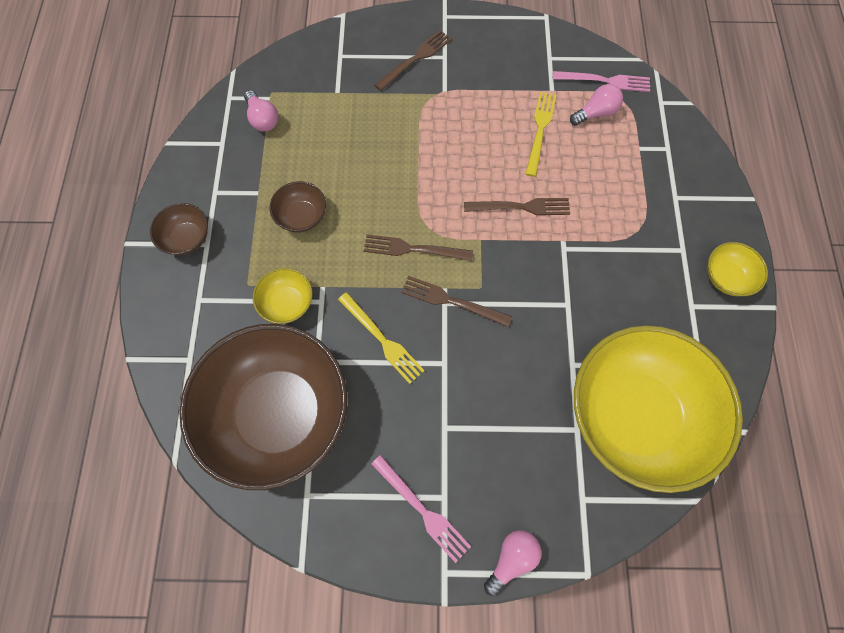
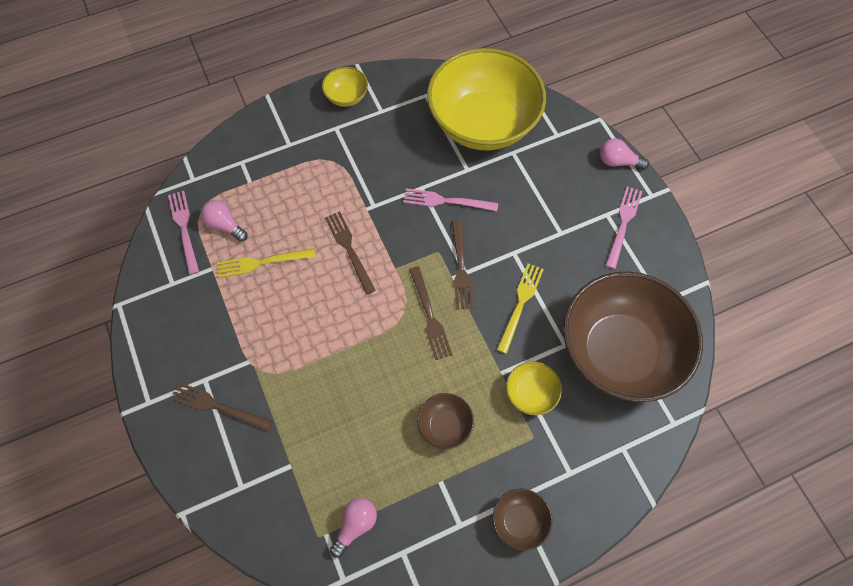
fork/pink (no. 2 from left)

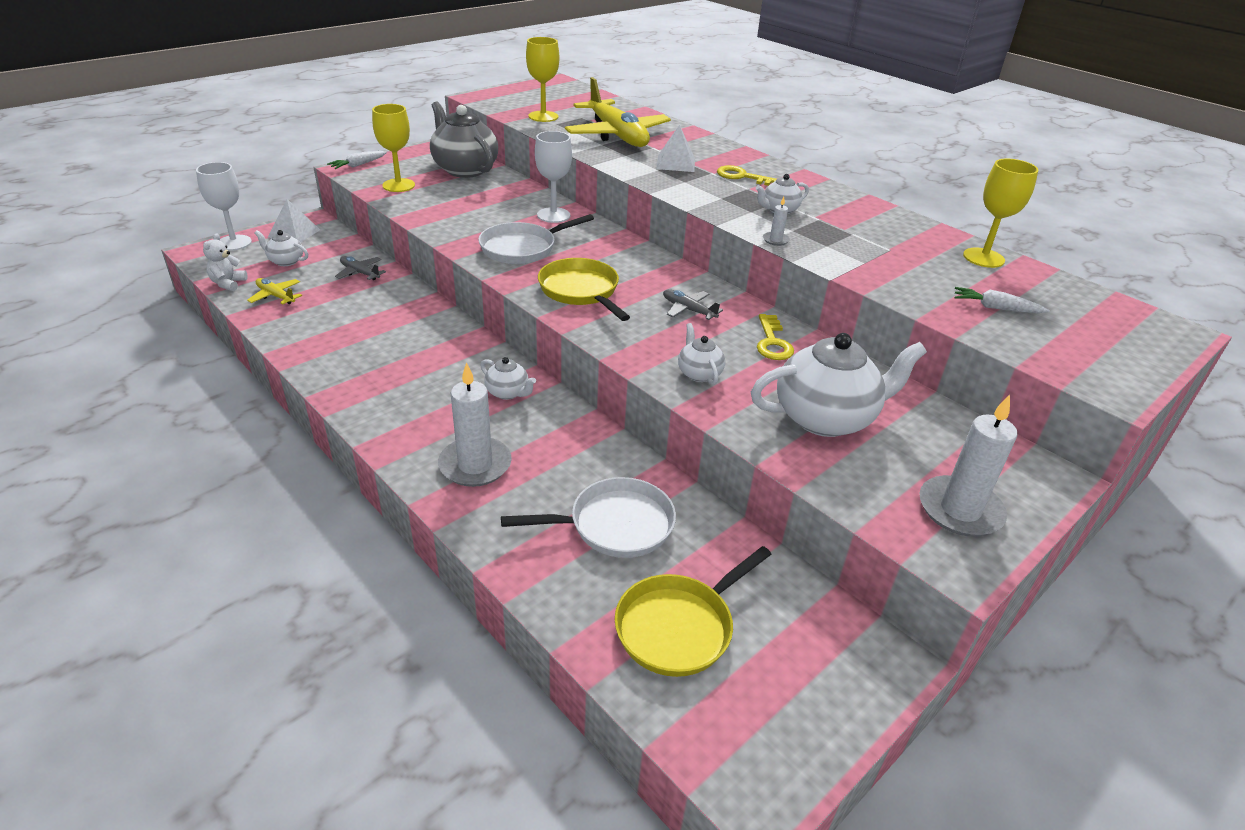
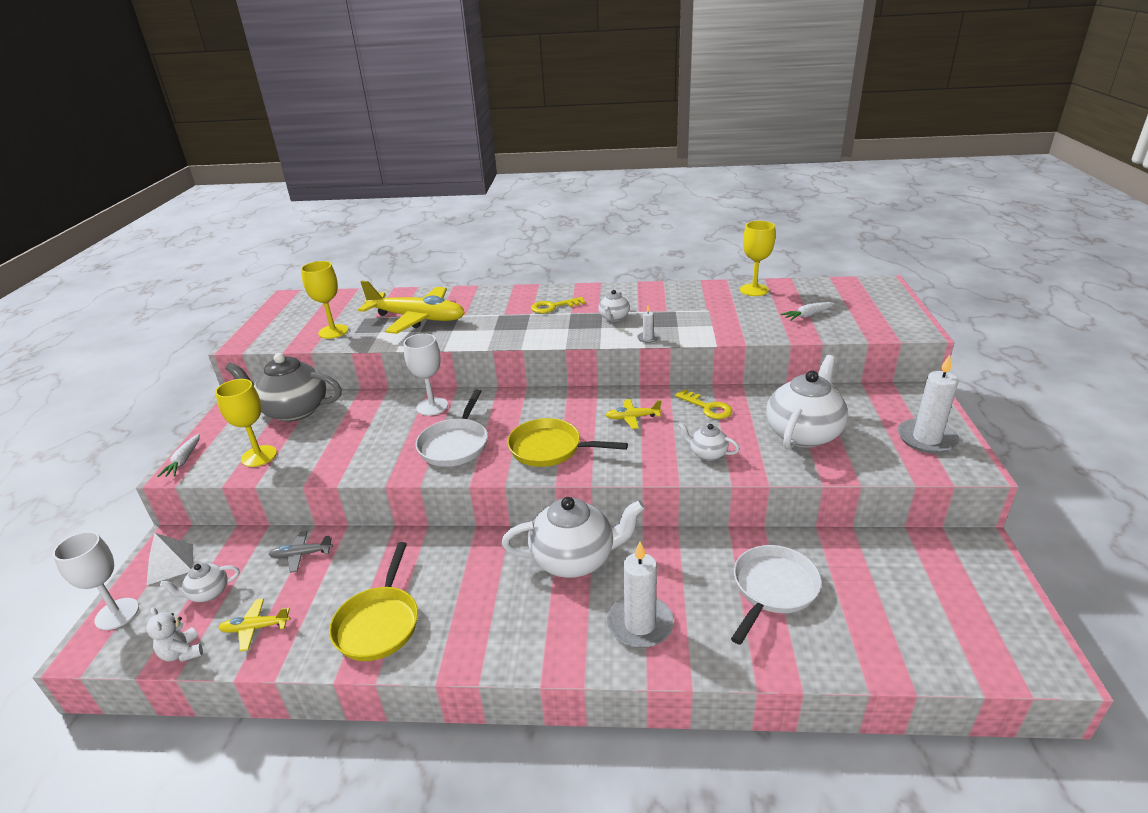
pyramid/white (no. 2 from left in the first image); pan/yellow (no. 1 from left); plane/yellow (no. 3 from left); teapot/white (no. 2 from left)

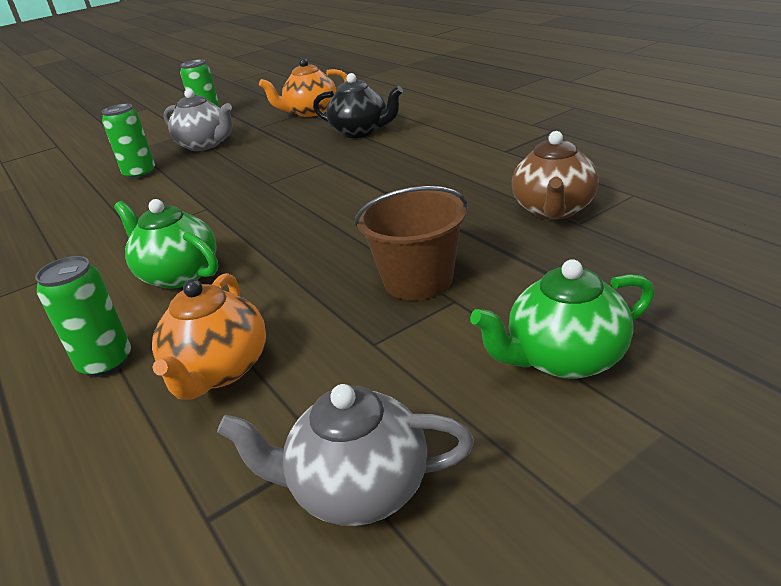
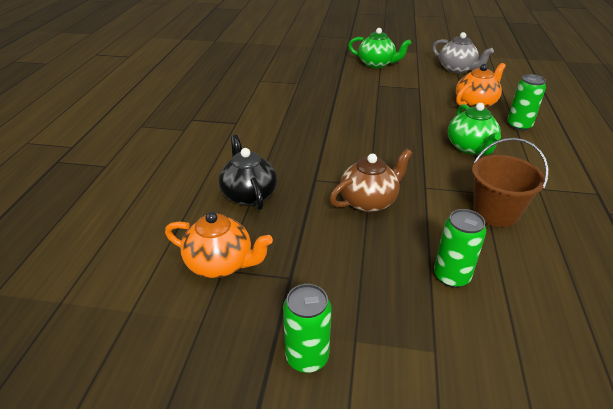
teapot/grey (no. 1 from left in the first image); bucket/brown; teapot/brown

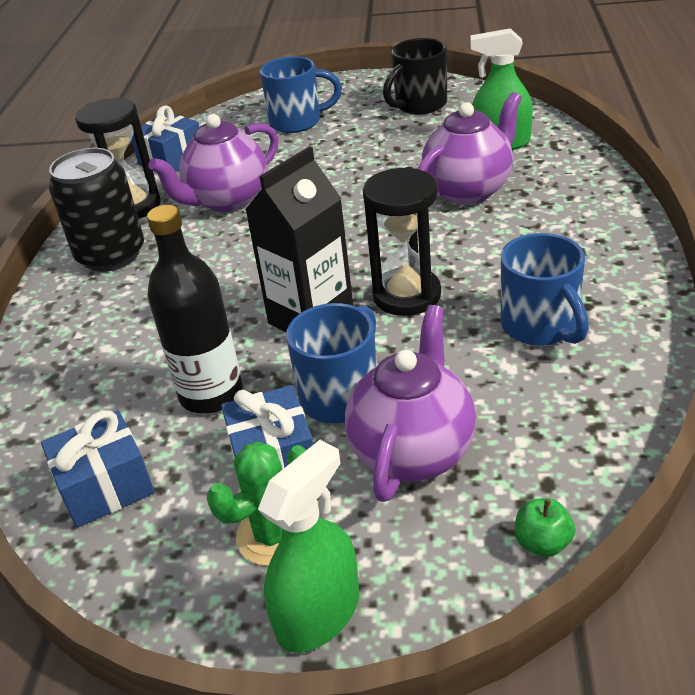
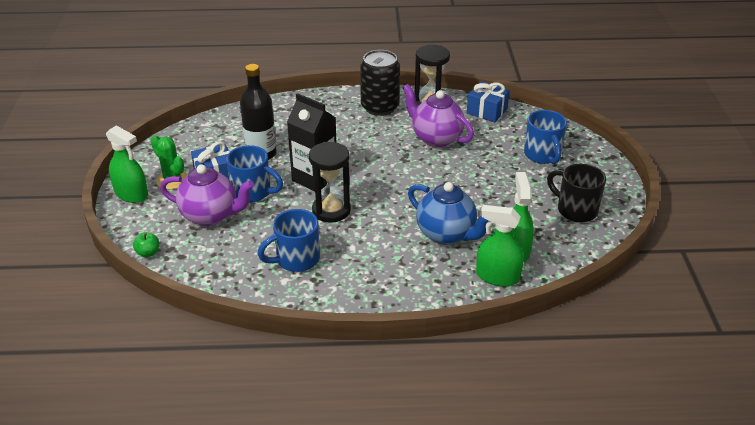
gift/blue (no. 1 from left in the first image); spray bottle/green (no. 2 from left); teapot/blue

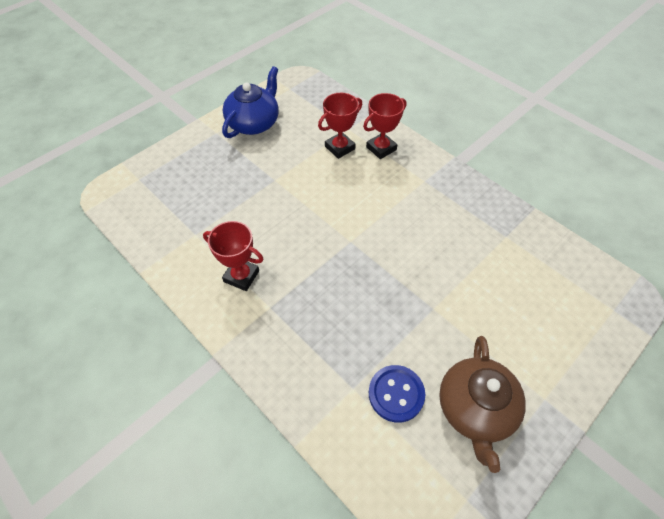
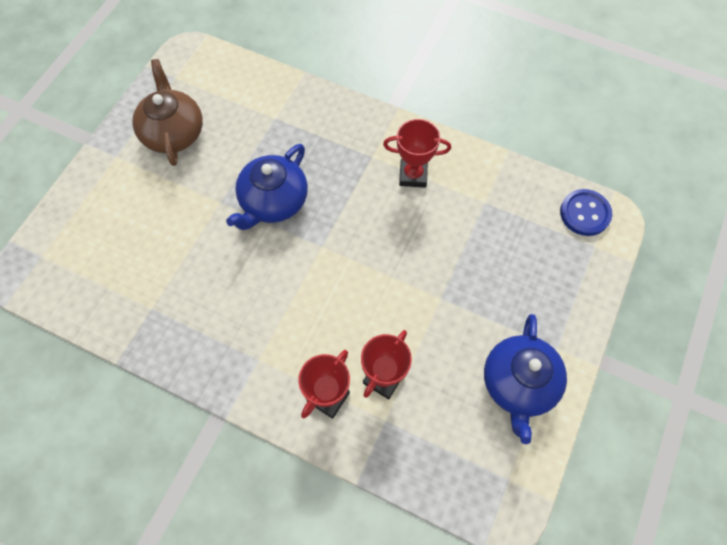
teapot/blue (no. 1 from left); button/blue

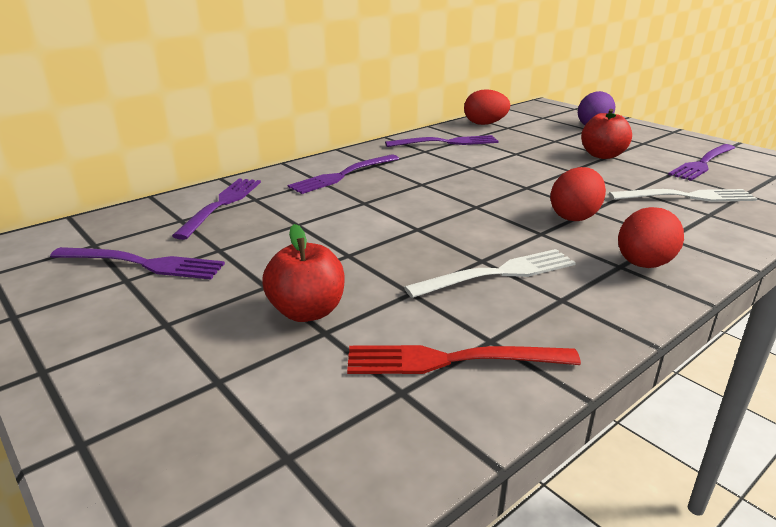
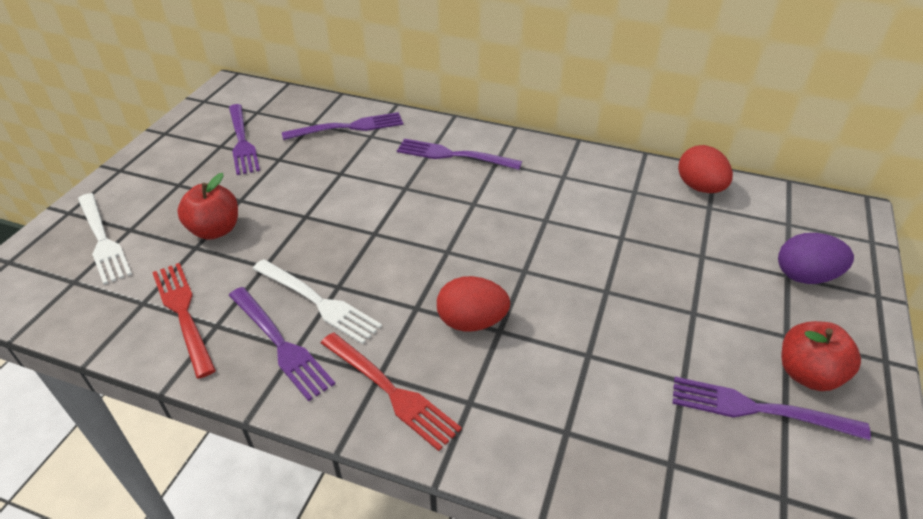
fork/purple (no. 2 from left); apple/red (no. 2 from left); fork/white (no. 1 from left); fork/red (no. 2 from left)

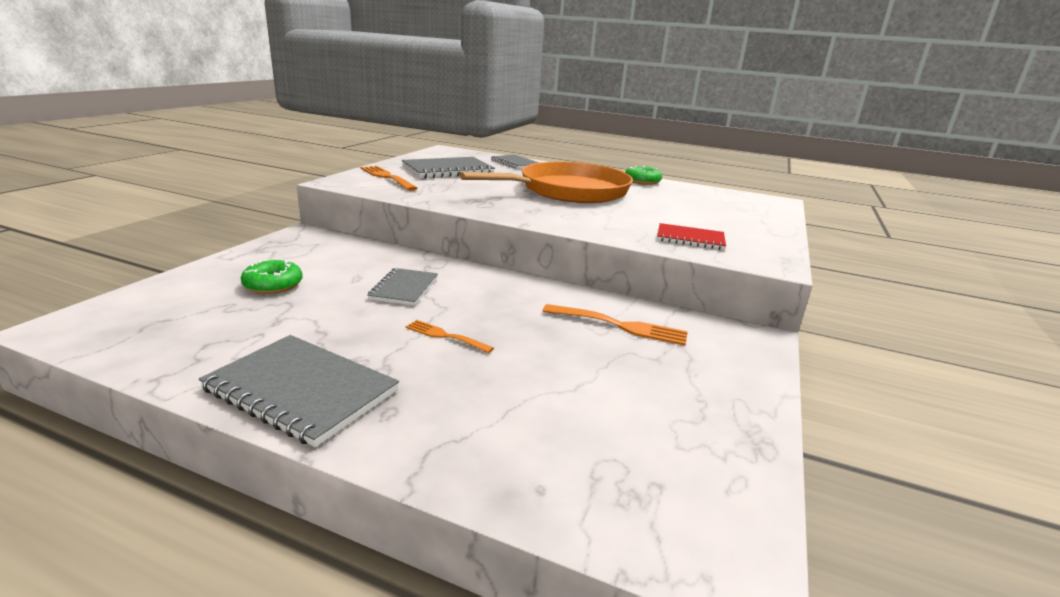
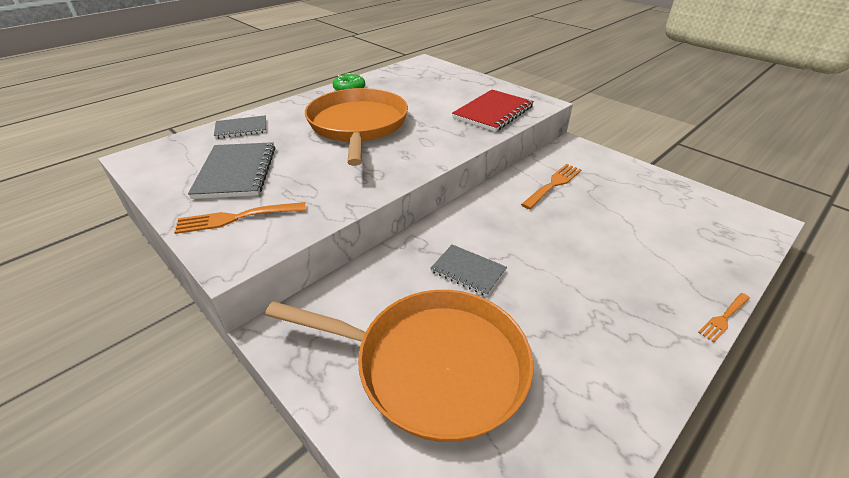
notebook/grey (no. 1 from left in the first image); fork/orange (no. 3 from left); pan/orange (no. 2 from left); notebook/red

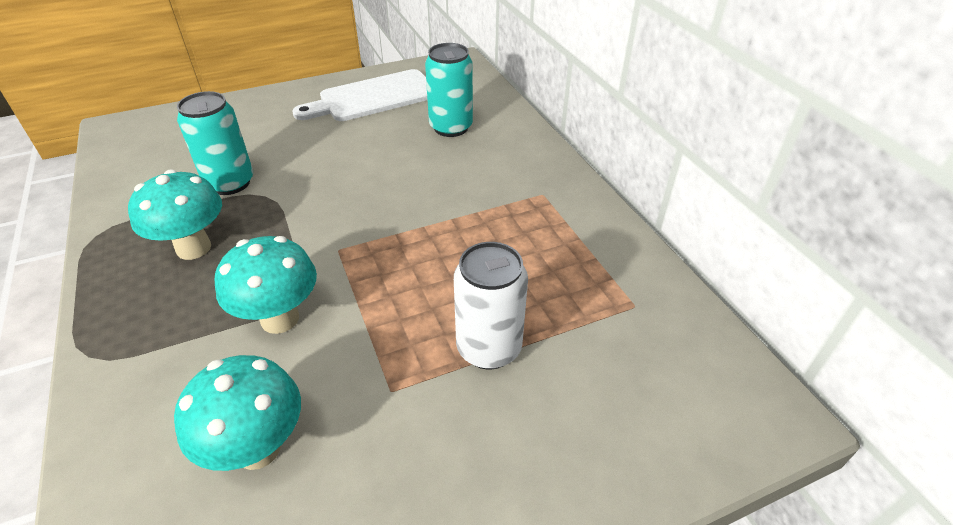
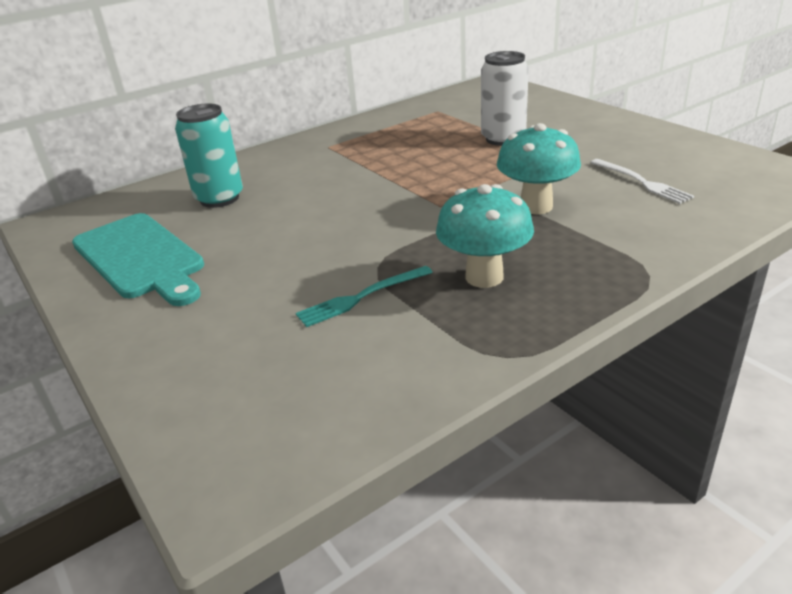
fork/white; fork/turquoise; cutting board/turquoise

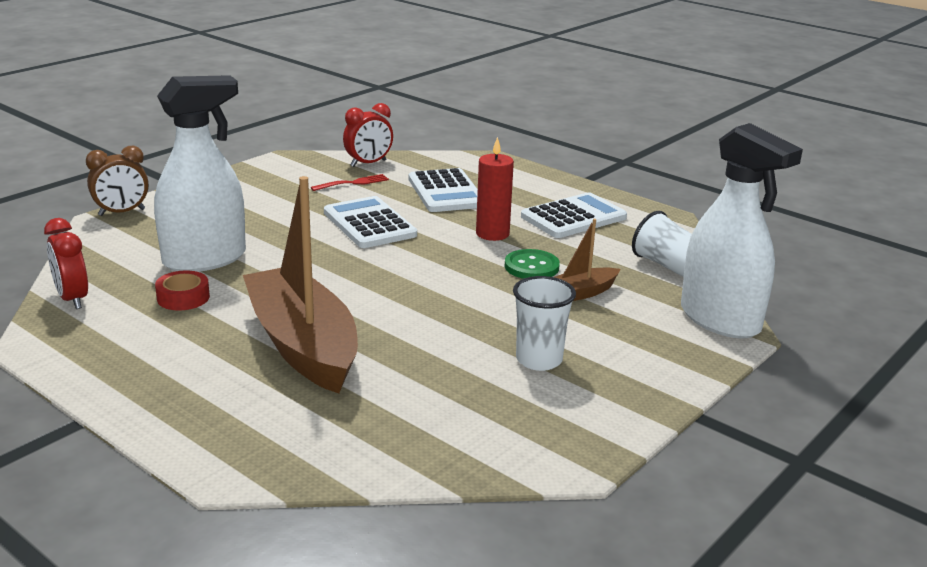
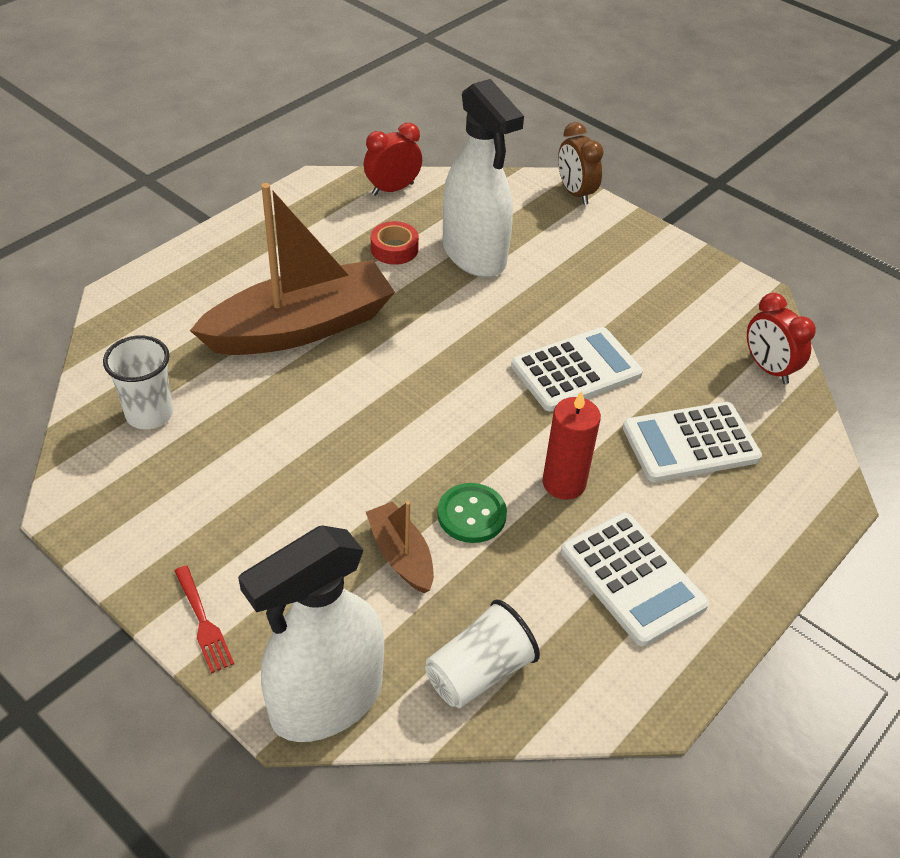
fork/red; cup/white (no. 1 from left)

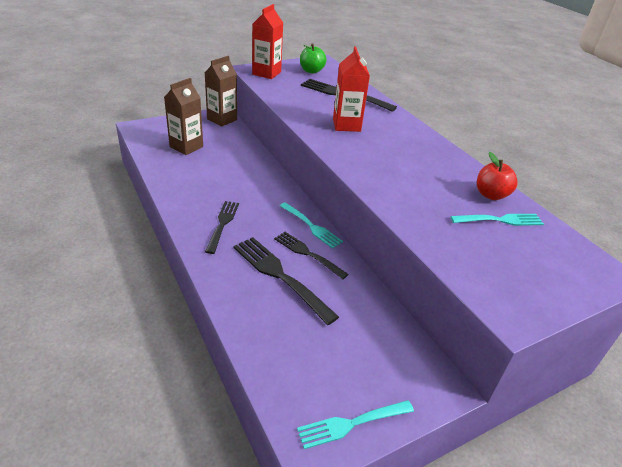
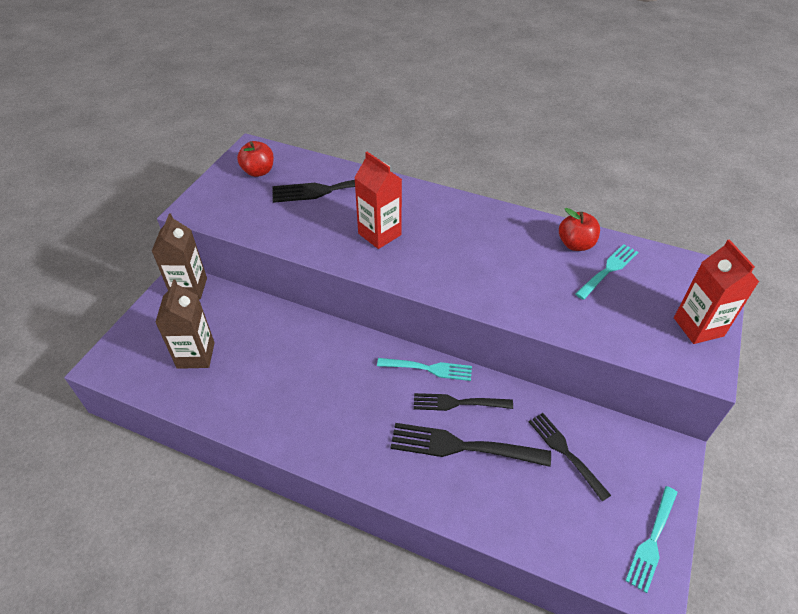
fork/black (no. 4 from left); carton/red (no. 2 from left); apple/red (no. 1 from left)

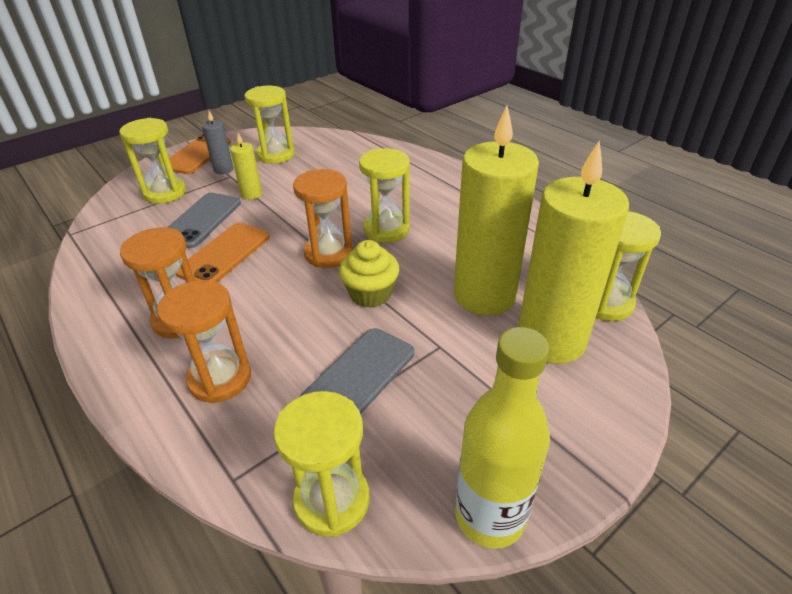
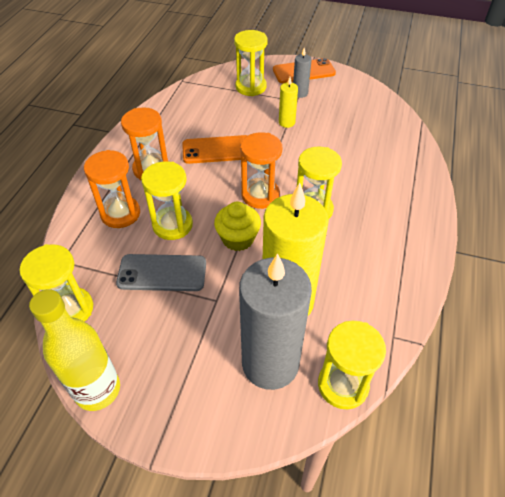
phone/grey (no. 1 from left in the first image); hourglass/yellow (no. 2 from left); candle/grey (no. 1 from left)

